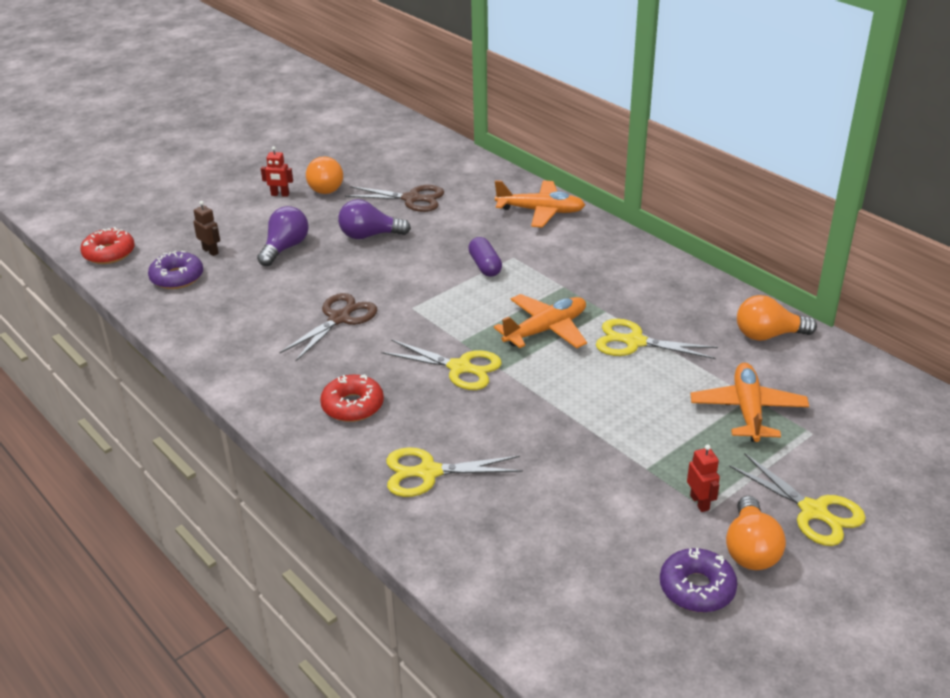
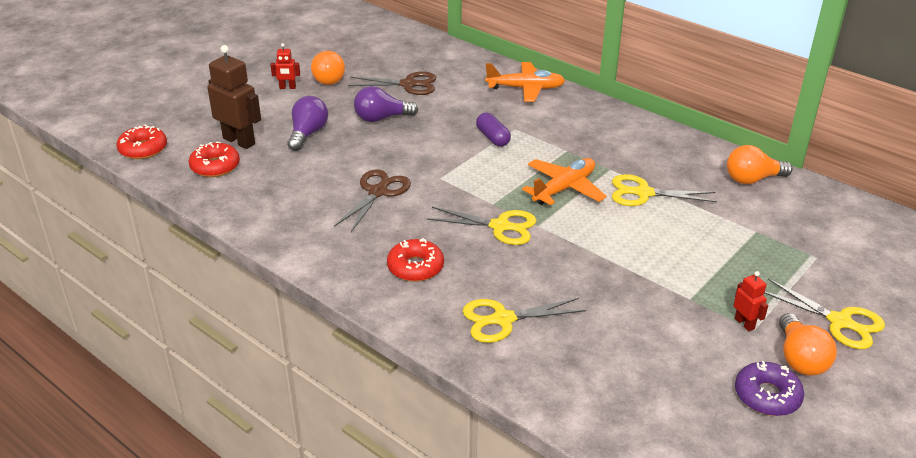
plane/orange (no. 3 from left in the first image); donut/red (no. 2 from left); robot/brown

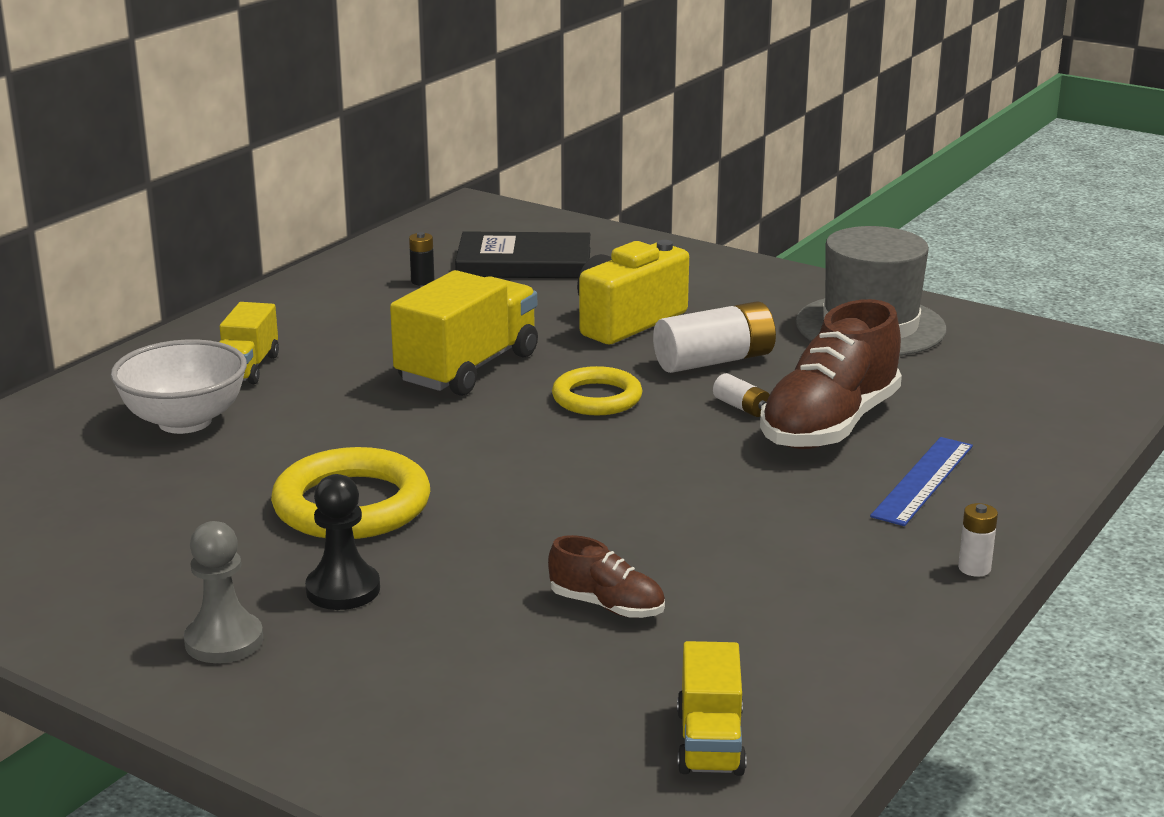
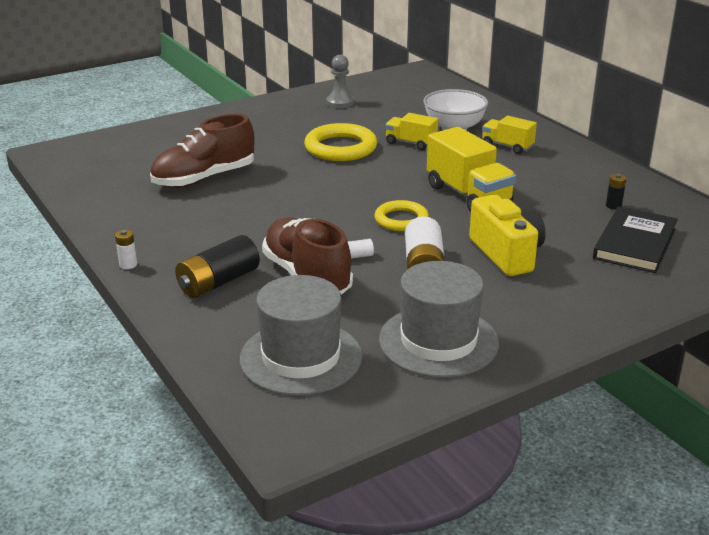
pawn/black; hat/grey (no. 1 from left); pawn/grey; truck/yellow (no. 1 from left); battery/black (no. 1 from left); shoe/brown (no. 1 from left)

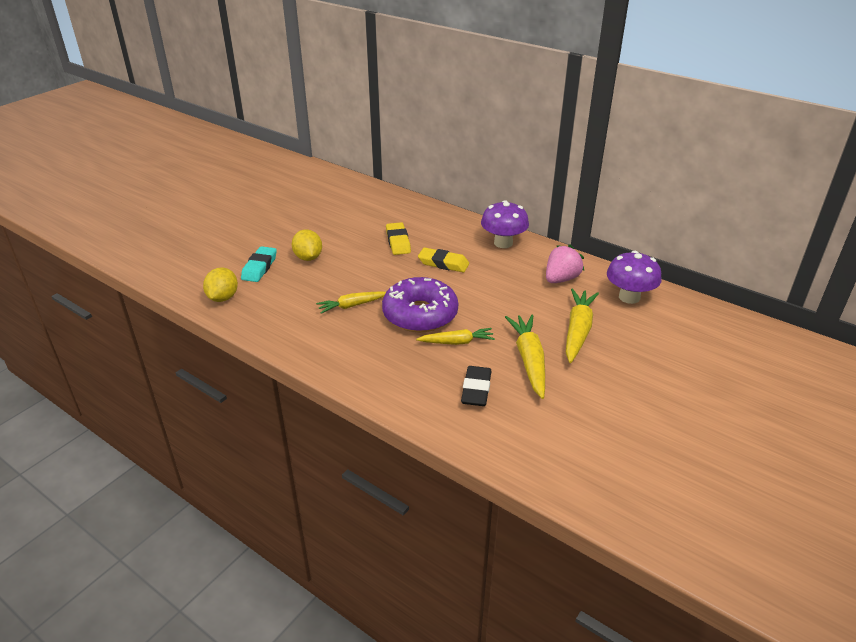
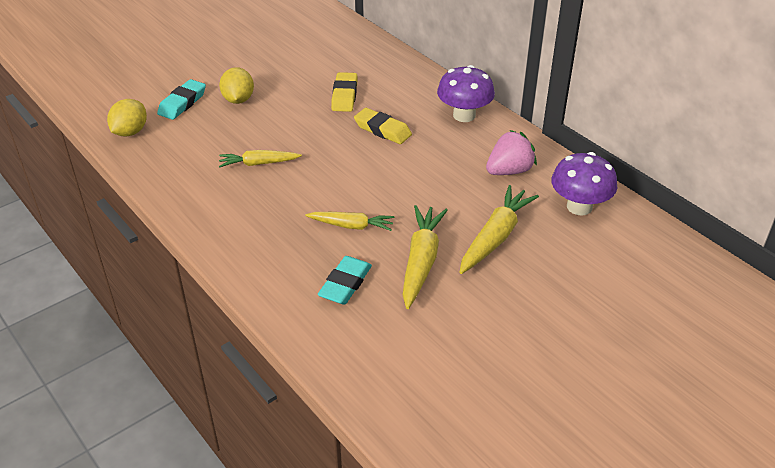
donut/purple; eraser/turquoise (no. 2 from left)

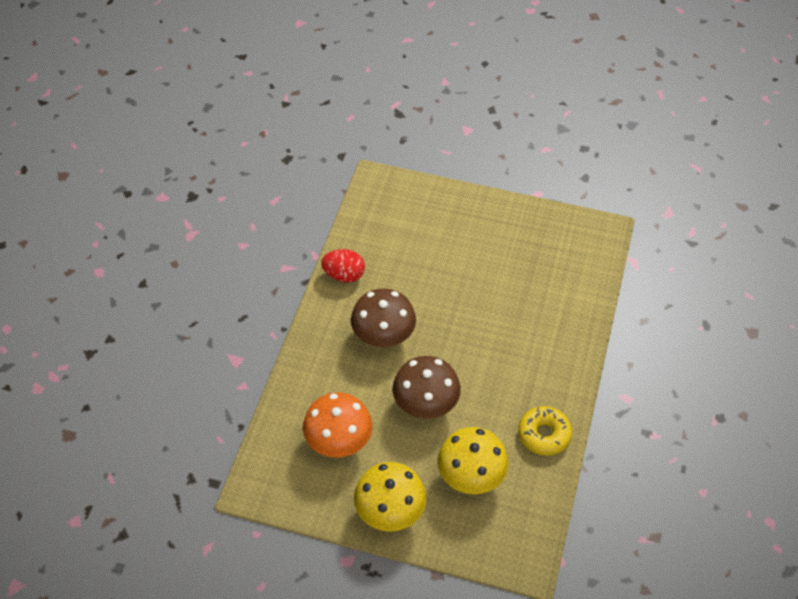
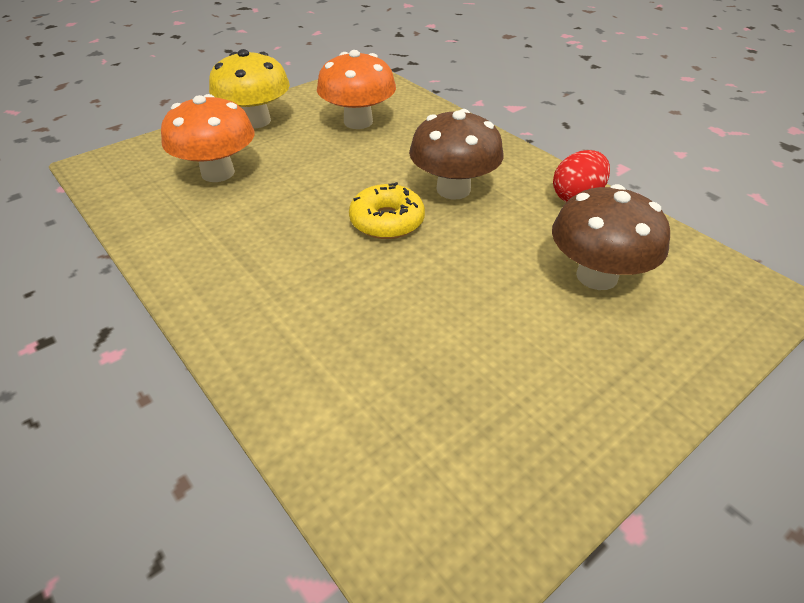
mushroom/brown (no. 2 from left); donut/yellow; mushroom/orange (no. 1 from left)

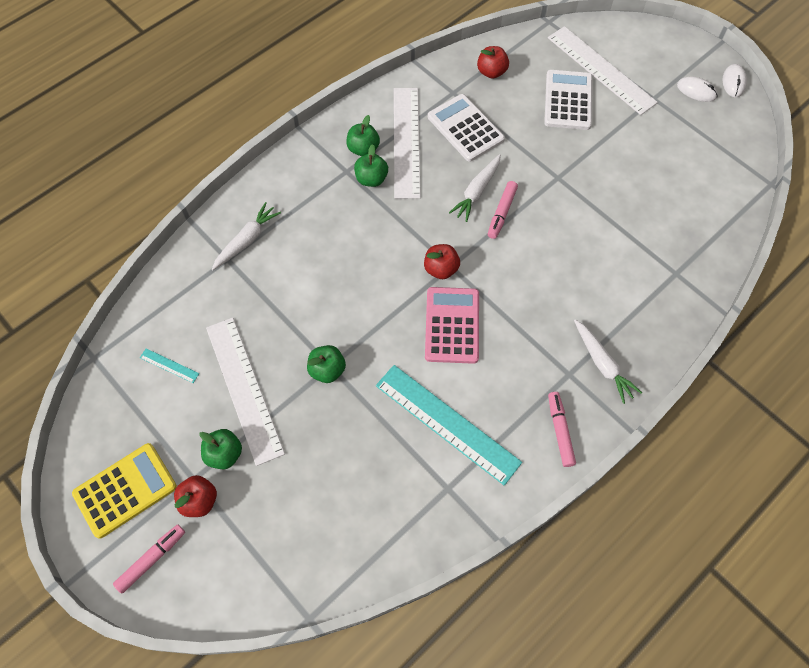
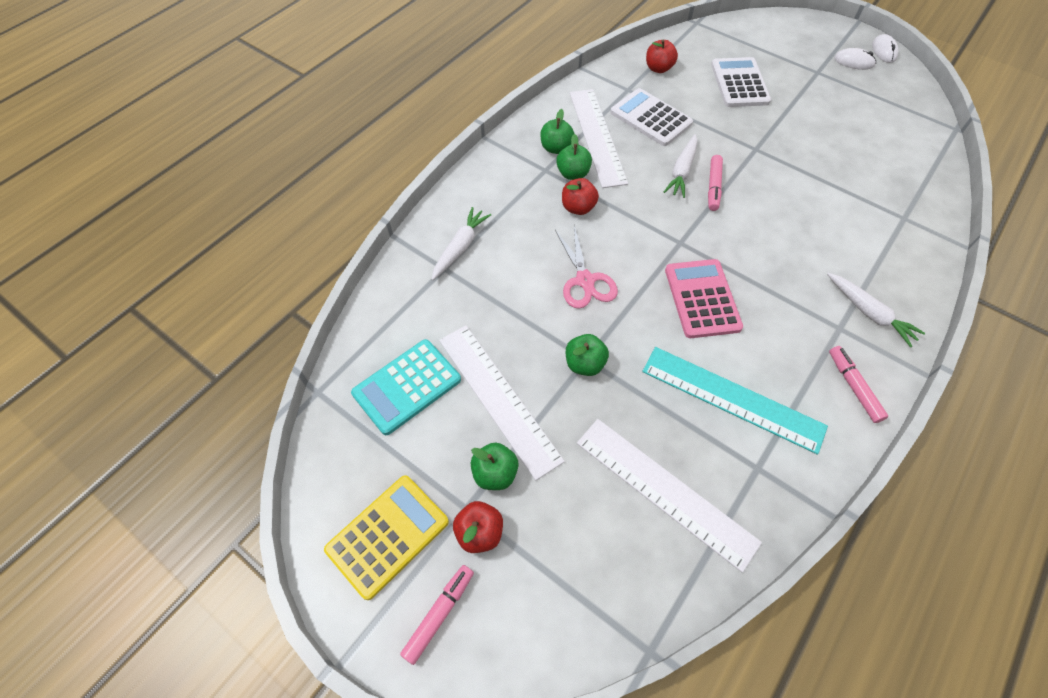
scissors/pink; apple/red (no. 2 from left); ruler/white (no. 3 from left); calculator/turquoise

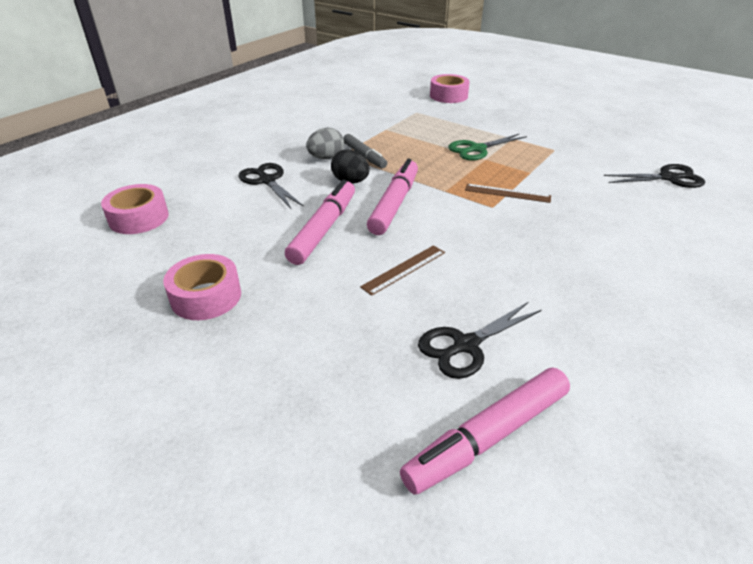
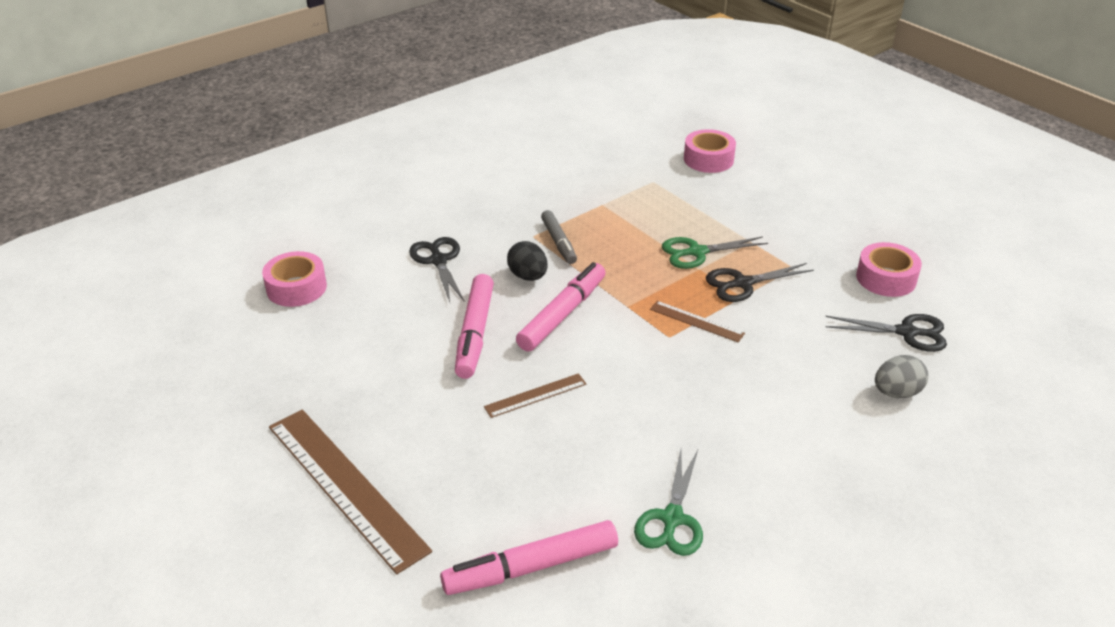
ruler/brown (no. 1 from left); scissors/green (no. 1 from left); tape/pink (no. 3 from left); egg/grey; scissors/black (no. 2 from left); marker/pink (no. 1 from left)

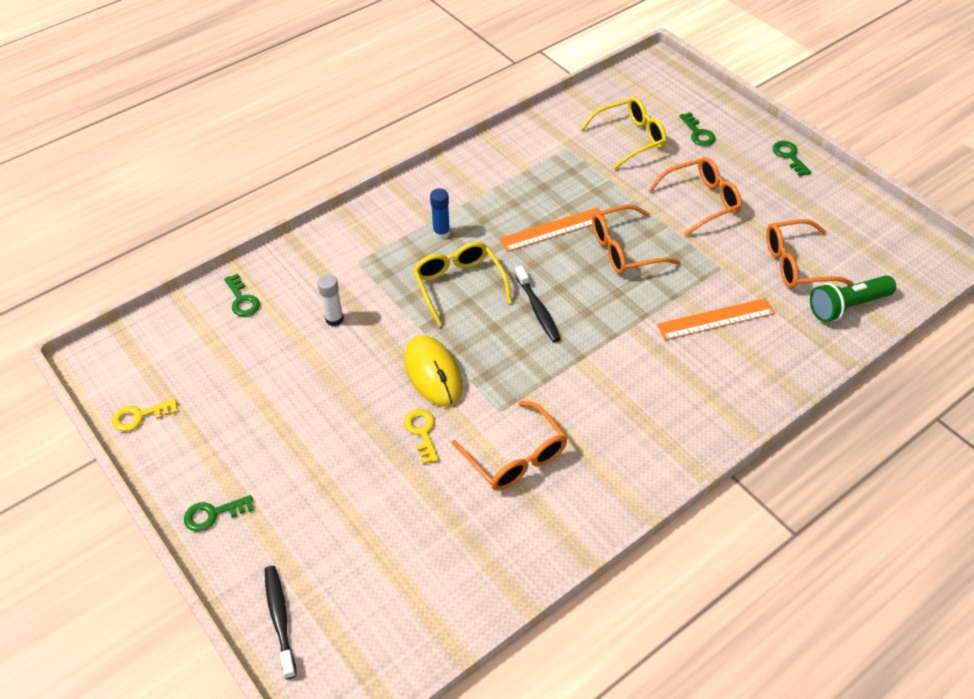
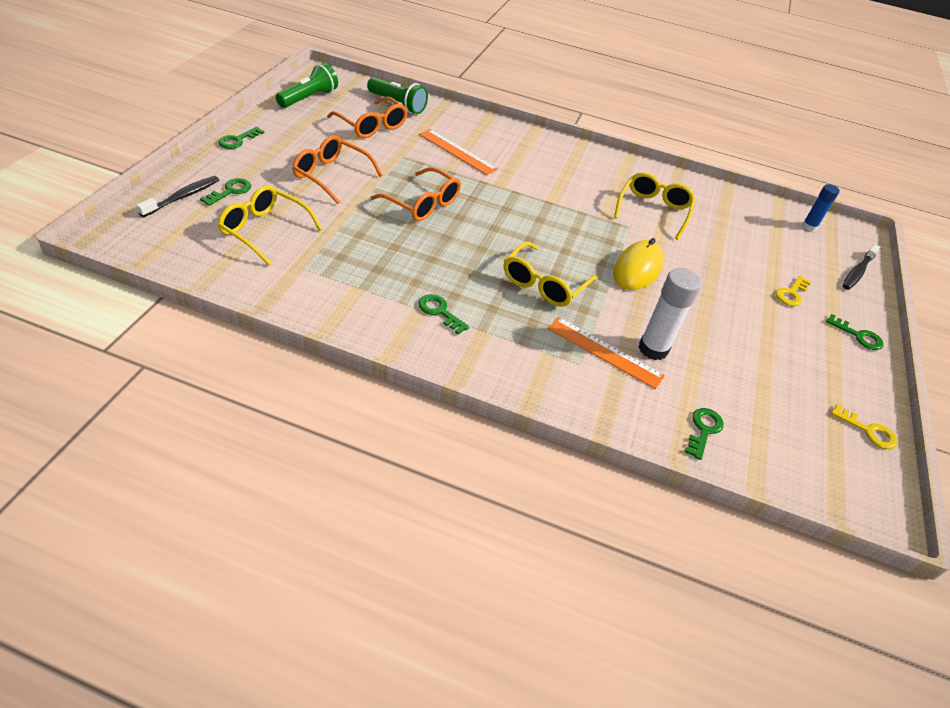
flashlight/green (no. 1 from left); key/green (no. 3 from left); key/yellow (no. 1 from left); glue stick/blue; ruler/orange (no. 2 from left); toothbrush/black (no. 1 from left); glasses/yellow (no. 3 from left); glue stick/white

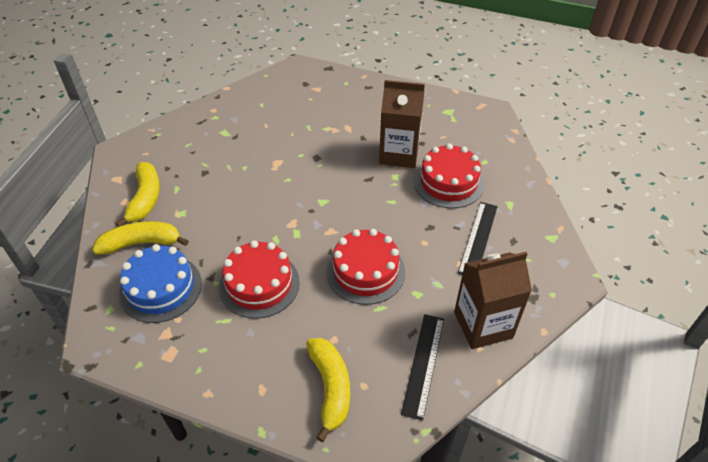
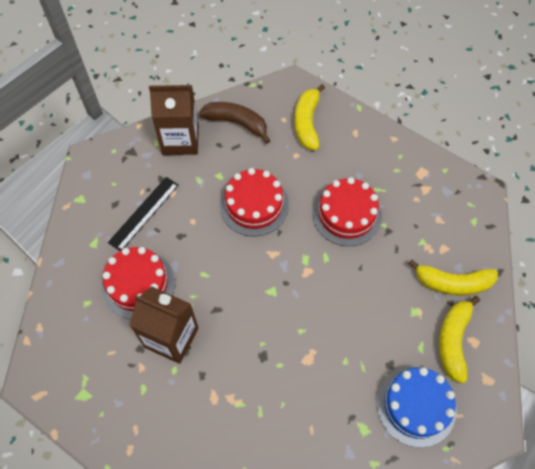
cake/blue; banana/brown

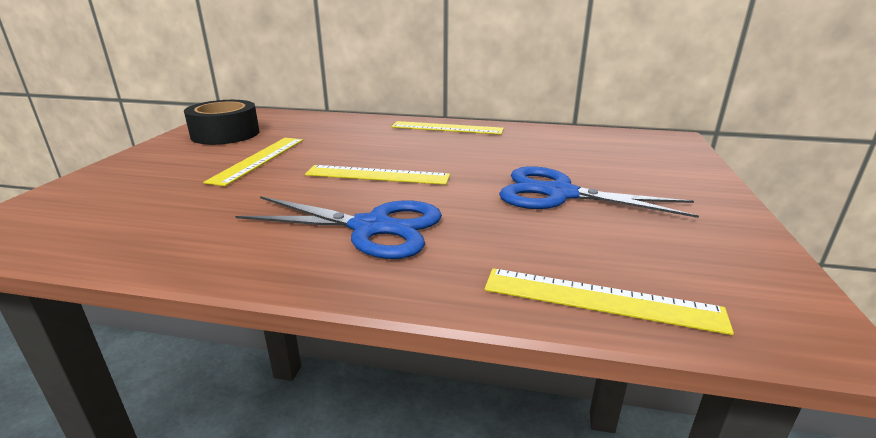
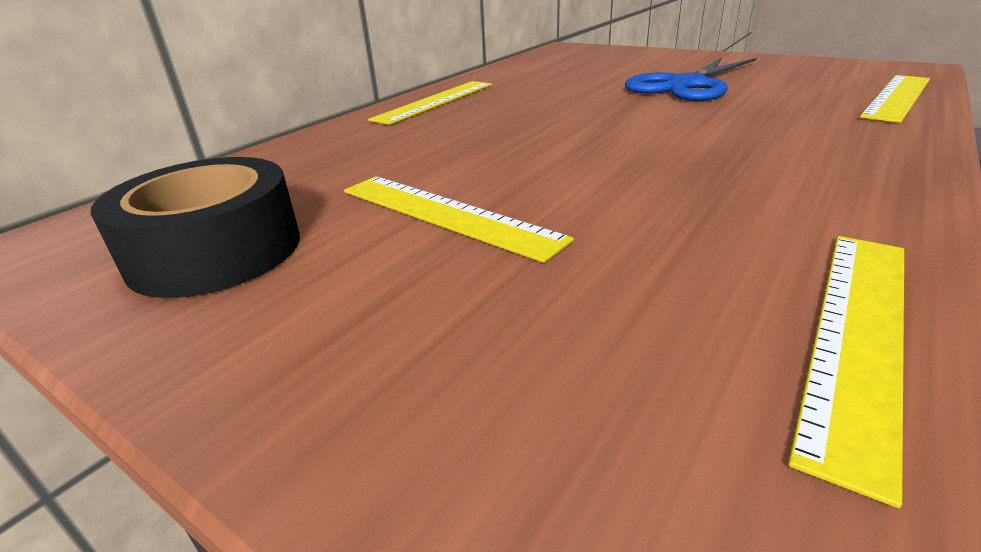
scissors/blue (no. 1 from left in the first image); ruler/yellow (no. 3 from left)

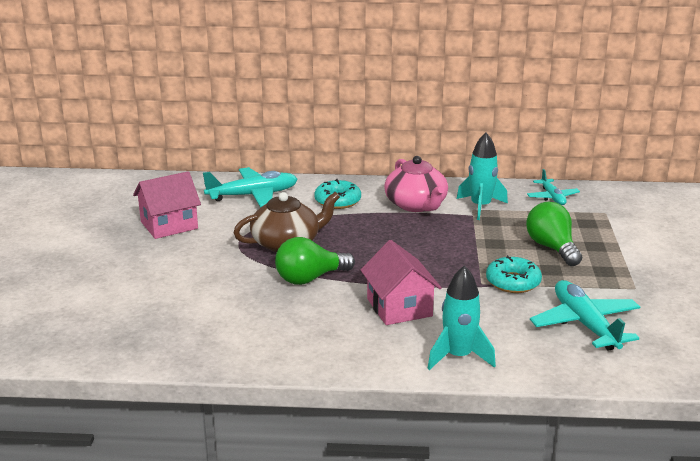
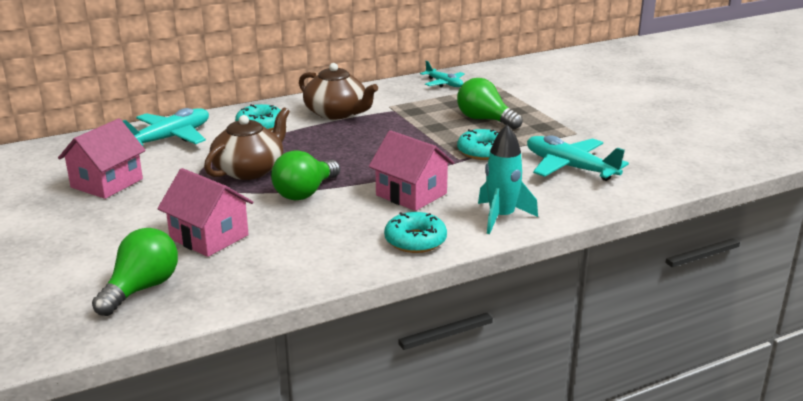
rocket/turquoise (no. 2 from left in the first image); light bulb/green (no. 1 from left); house/pink (no. 2 from left); donut/turquoise (no. 2 from left); teapot/brown (no. 2 from left)

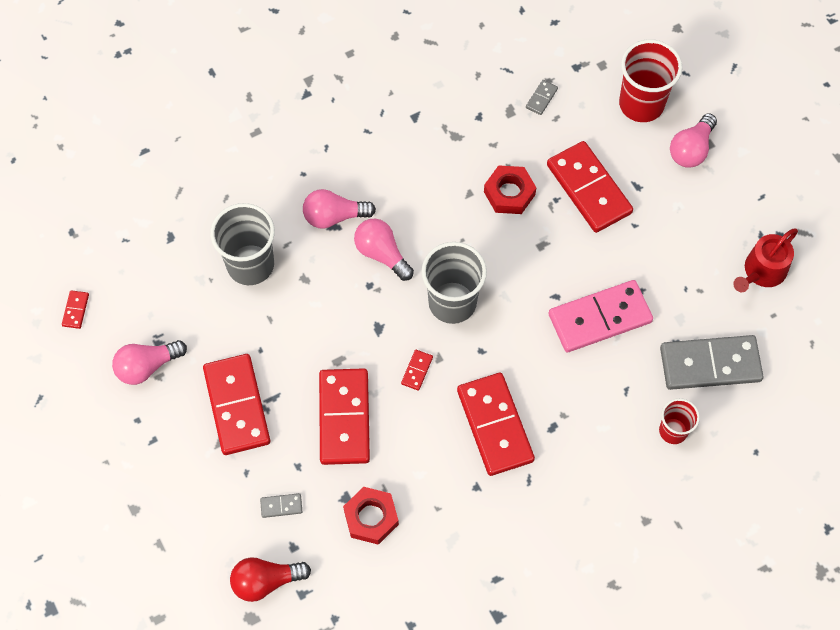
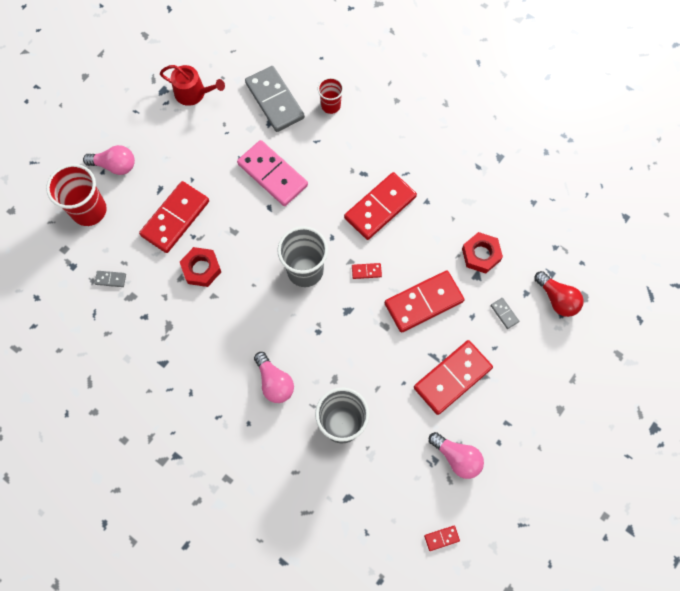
light bulb/pink (no. 3 from left in the first image)

